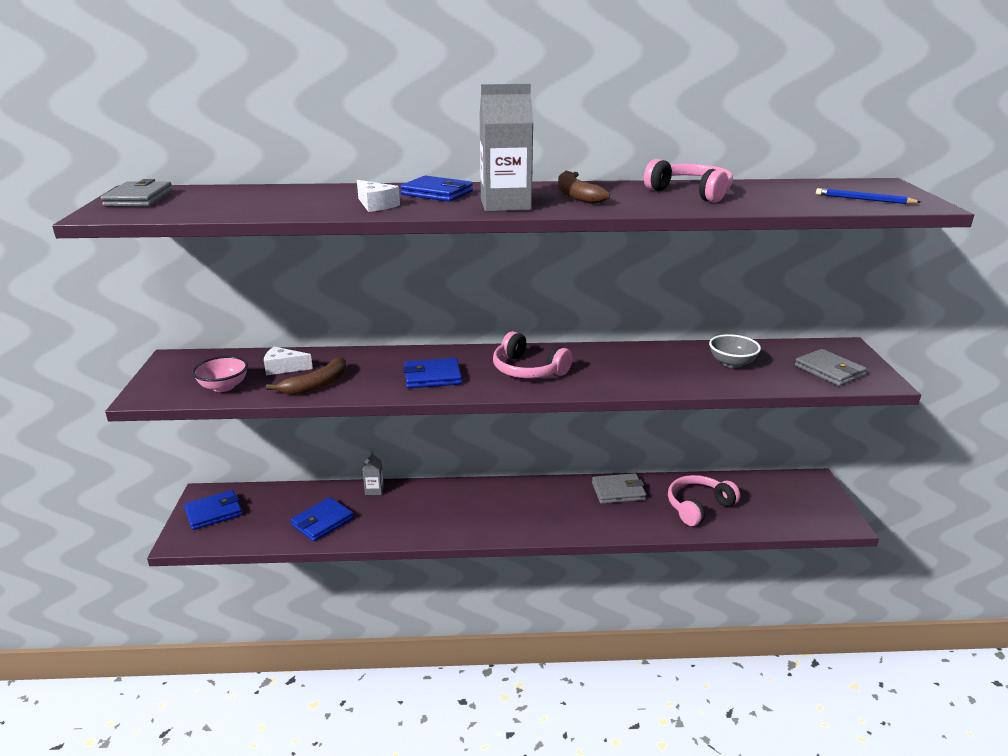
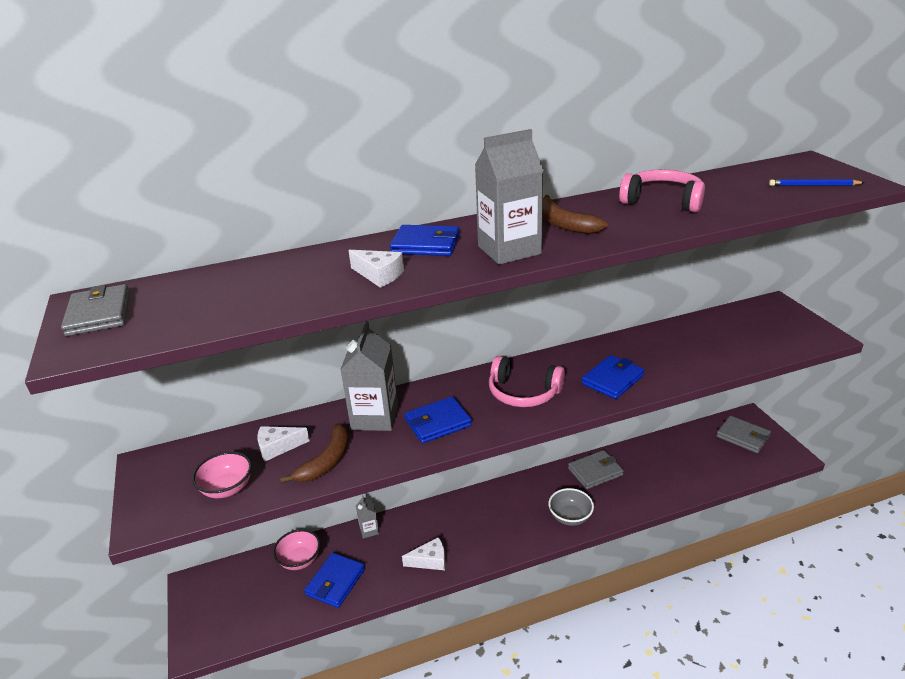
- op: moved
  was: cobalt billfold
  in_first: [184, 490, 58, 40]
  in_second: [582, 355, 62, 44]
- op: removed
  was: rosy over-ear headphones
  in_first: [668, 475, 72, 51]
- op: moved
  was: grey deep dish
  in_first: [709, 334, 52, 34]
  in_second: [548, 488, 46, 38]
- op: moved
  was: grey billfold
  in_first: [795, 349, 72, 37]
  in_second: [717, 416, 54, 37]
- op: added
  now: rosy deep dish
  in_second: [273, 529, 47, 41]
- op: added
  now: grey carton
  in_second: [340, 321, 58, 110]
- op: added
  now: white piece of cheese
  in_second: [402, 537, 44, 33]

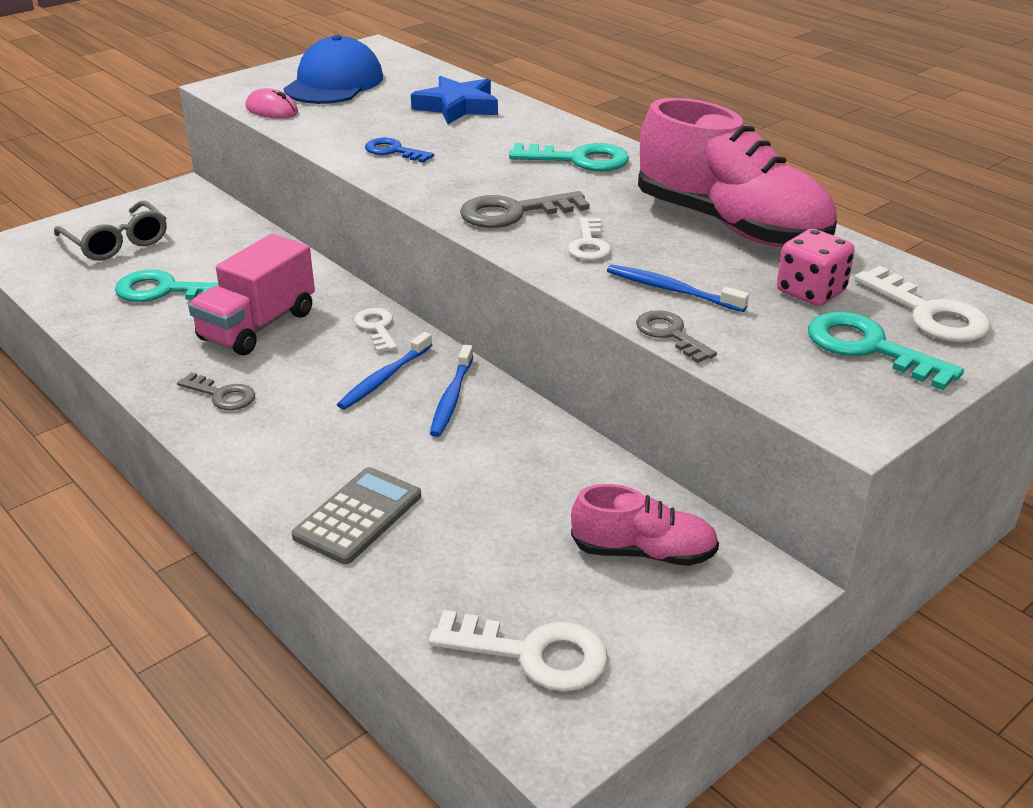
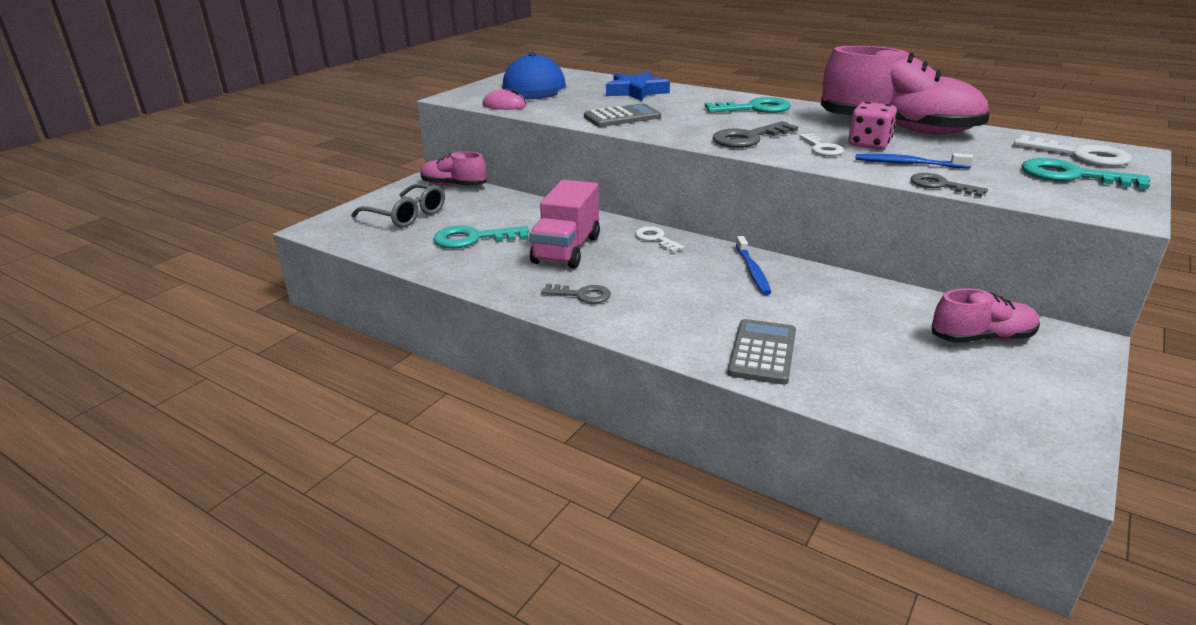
- op: removed
  was: cobalt tooth brush
  in_first: [337, 332, 95, 78]
- op: replaced
  was: cobalt latchkey
  now: grey adding machine
  in_first: [365, 138, 69, 25]
  in_second: [584, 103, 77, 24]
- op: removed
  was: white latchkey
  in_first: [429, 610, 179, 82]
- op: moved
  was: rosy game die
  in_first: [777, 229, 78, 77]
  in_second: [848, 102, 49, 47]
- op: added
  now: rosy lace-up shoe
  in_second: [420, 151, 67, 35]

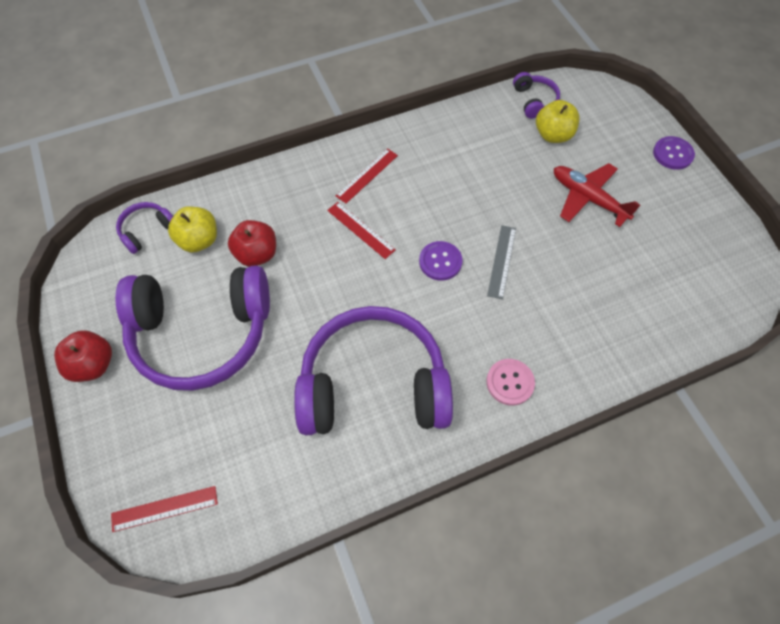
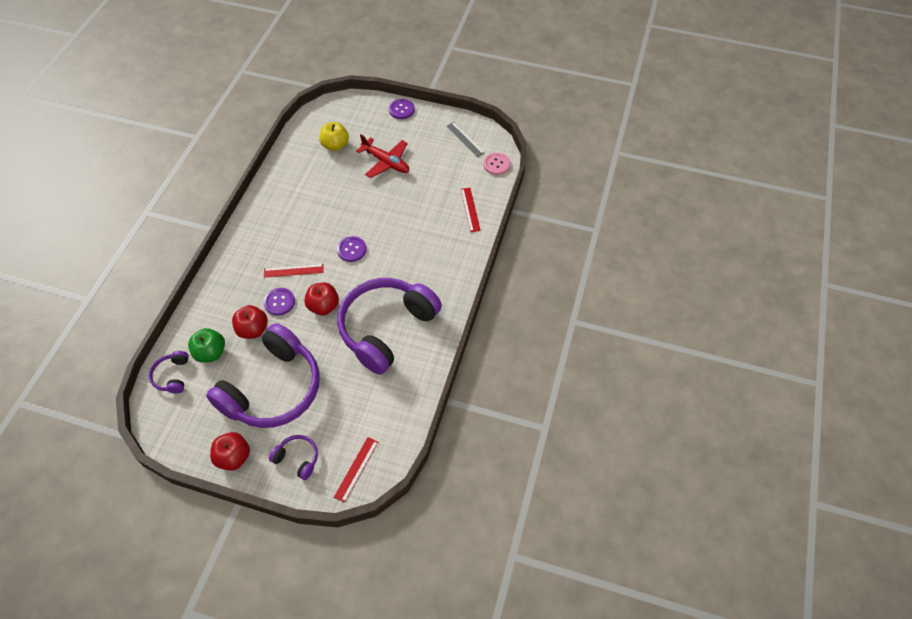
- op: recoloured
  was: bright yellow toy apple
  now: green toy apple
  in_first: [168, 206, 49, 47]
  in_second: [188, 328, 37, 35]
- op: moved
  was: red ruler
  in_first: [336, 148, 62, 56]
  in_second: [461, 188, 20, 44]
- op: moved
  was: rosy button
  in_first: [486, 359, 49, 47]
  in_second: [483, 153, 27, 22]
- op: moved
  was: grey ruler
  in_first: [487, 225, 29, 75]
  in_second: [446, 122, 39, 35]
- op: moved
  was: purple over-ear headphones
  in_first: [513, 72, 47, 46]
  in_second: [269, 435, 49, 45]
- op: turned
  was: red aeroplane
  in_first: [554, 163, 86, 64]
  in_second: [356, 134, 53, 44]
  clockwise: -135
- op: added
  now: purple button
  in_second: [263, 288, 32, 27]
- op: added
  now: red toy apple
  in_second: [304, 283, 35, 32]

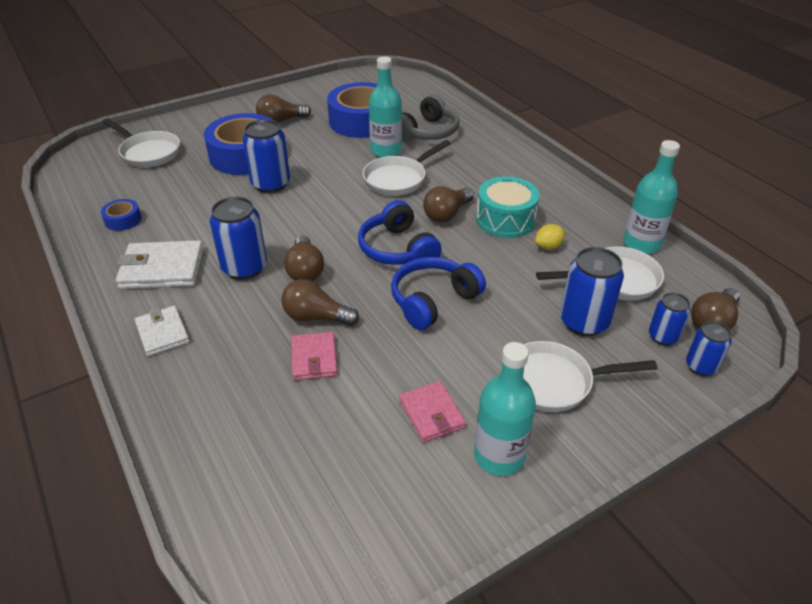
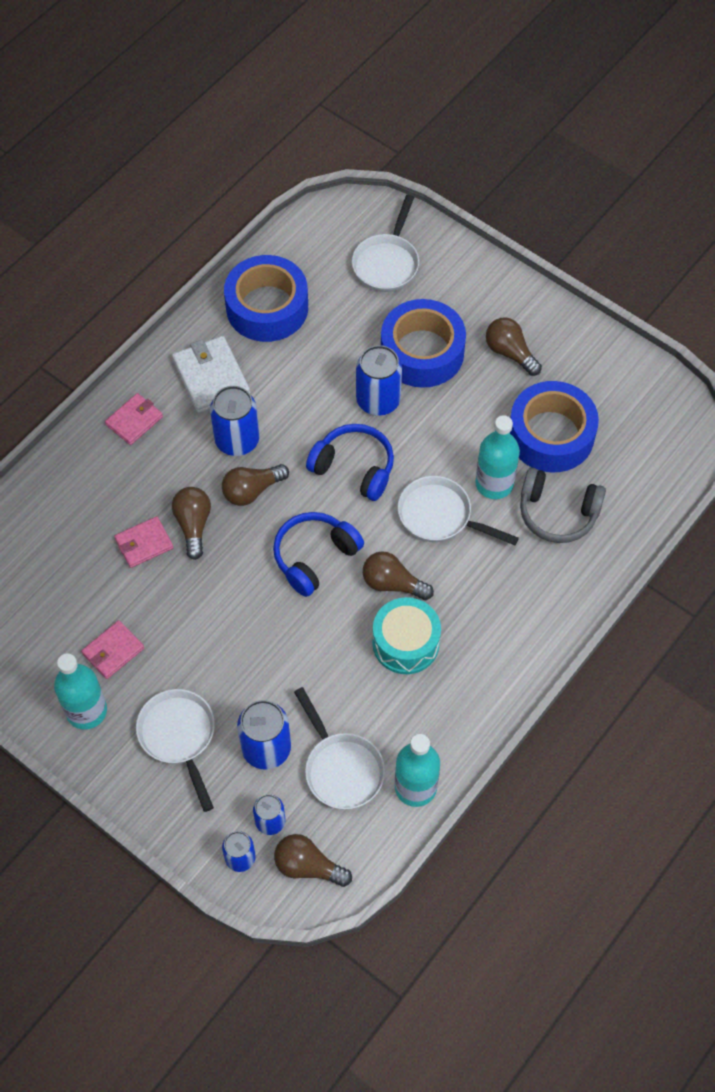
- op: resized
  was: cobalt tape
  in_first: [101, 199, 40, 32]
  in_second: [224, 255, 84, 87]
  ratio: 2.29
- op: recoloured
  was: white billfold
  now: rosy billfold
  in_first: [135, 306, 55, 50]
  in_second: [105, 393, 58, 52]
- op: moved
  was: cobalt over-ear headphones
  in_first: [391, 257, 95, 73]
  in_second: [306, 424, 88, 77]
- op: removed
  was: bright yellow lemon
  in_first: [535, 224, 30, 26]

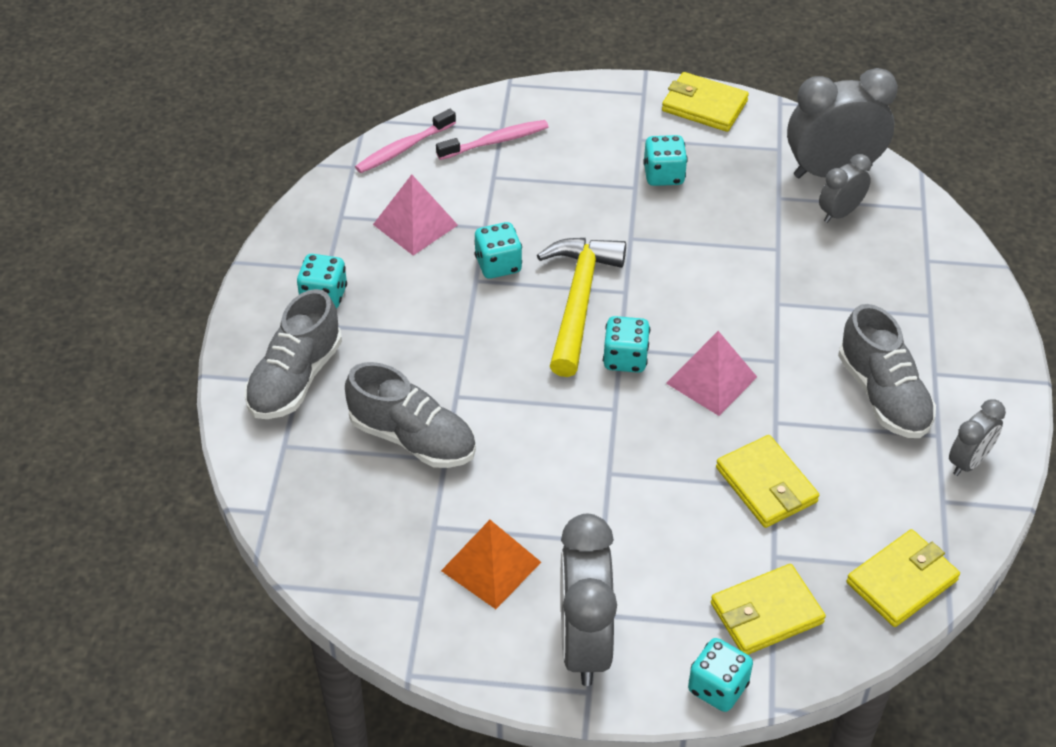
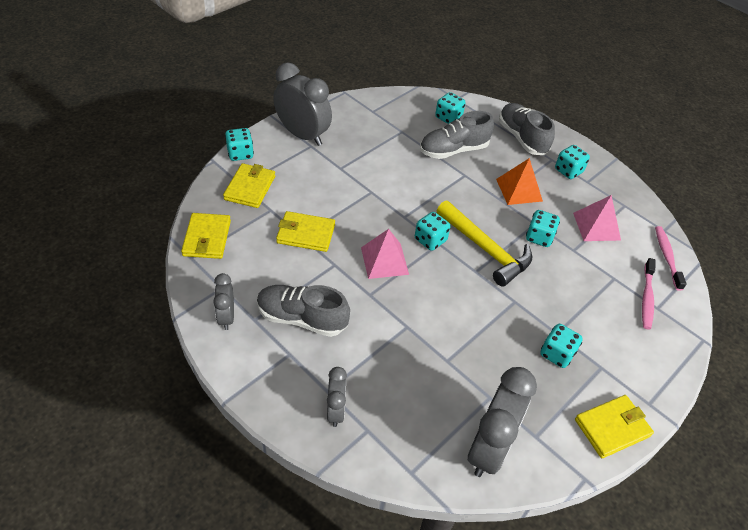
- op: moved
  was: bright orange pyramid
  in_first: [441, 520, 100, 89]
  in_second: [496, 158, 47, 47]
- op: moved
  was: grey clock
  in_first: [819, 154, 52, 69]
  in_second: [327, 367, 20, 60]
- op: added
  now: aqua game die
  in_second: [435, 92, 31, 32]

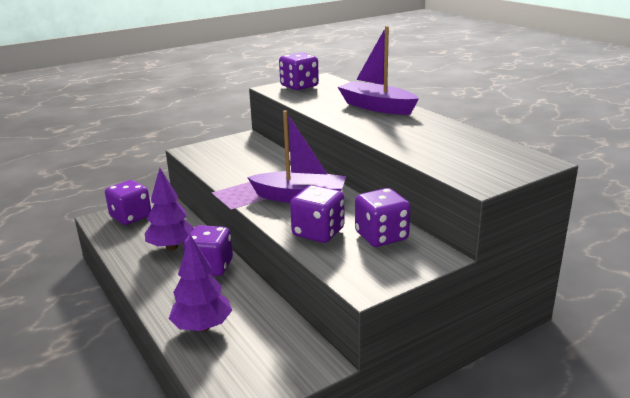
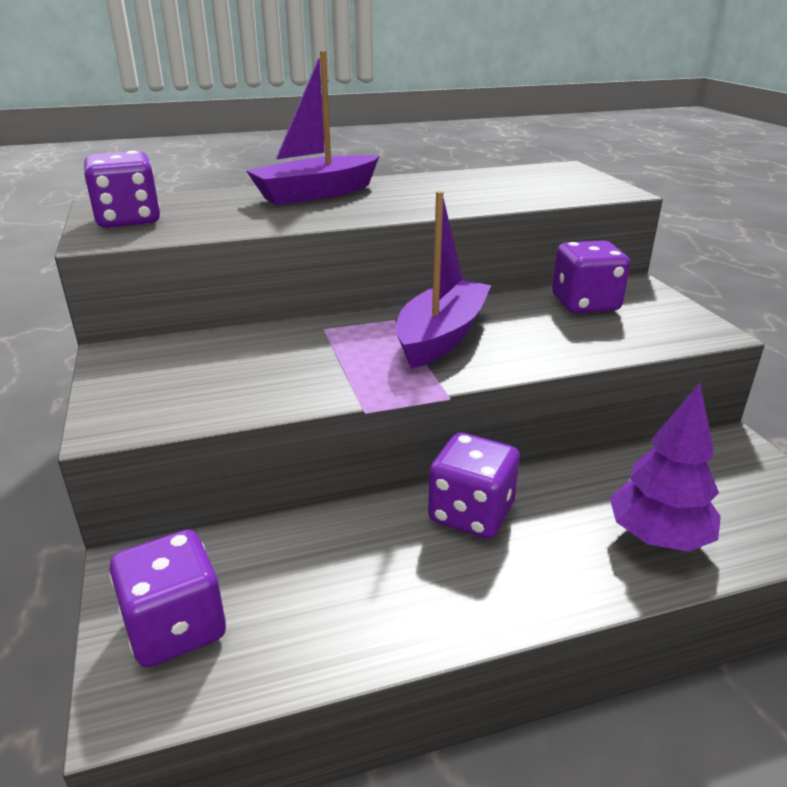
- op: removed
  was: purple fir tree
  in_first: [145, 168, 49, 82]
- op: removed
  was: purple game die
  in_first: [290, 185, 54, 58]

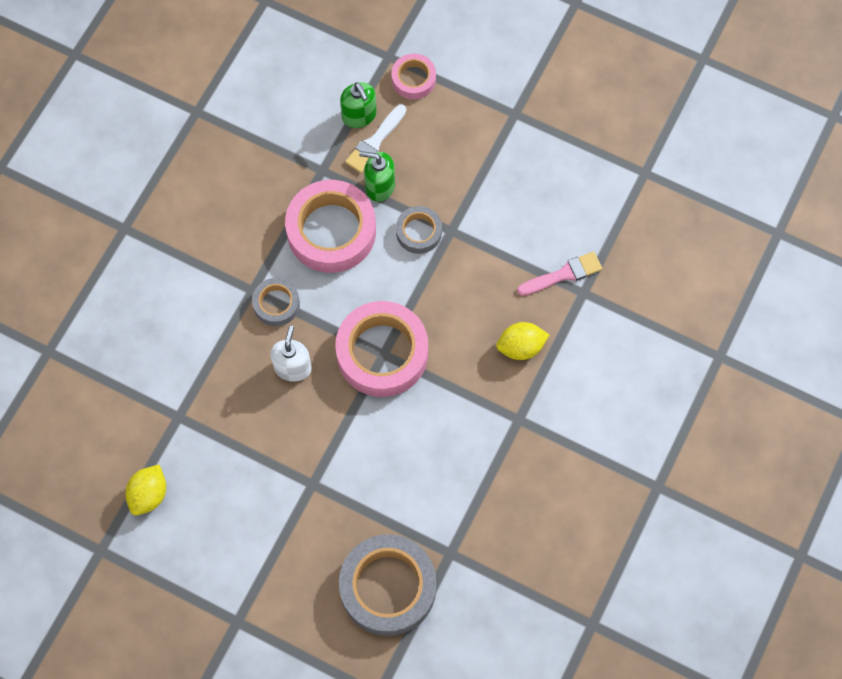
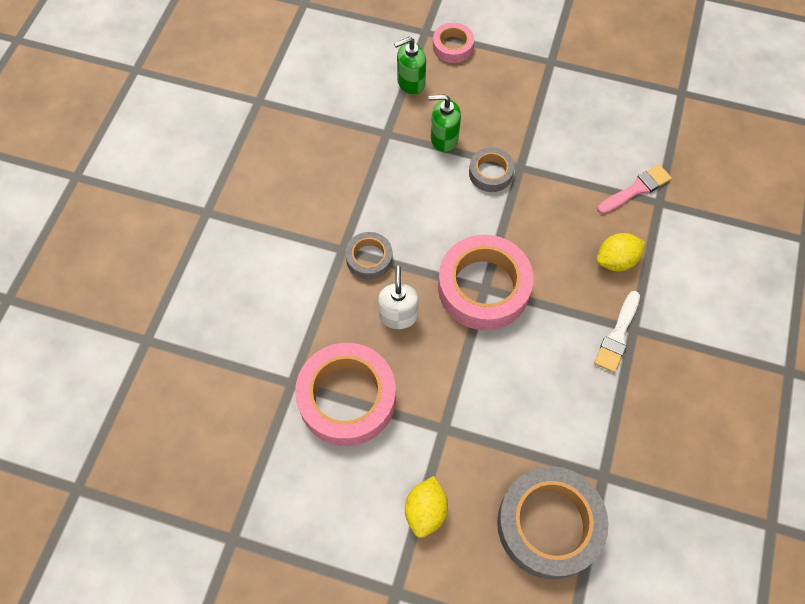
- op: moved
  was: bright yellow lemon
  in_first: [125, 465, 41, 50]
  in_second: [405, 476, 43, 62]
- op: moved
  was: rosy tape
  in_first: [285, 180, 91, 93]
  in_second: [295, 343, 101, 103]
- op: turned
  was: green soap pump
  in_first: [340, 82, 37, 46]
  in_second: [394, 37, 32, 58]
  clockwise: 105
- op: moved
  was: white brush
  in_first: [345, 104, 61, 69]
  in_second: [594, 291, 46, 82]

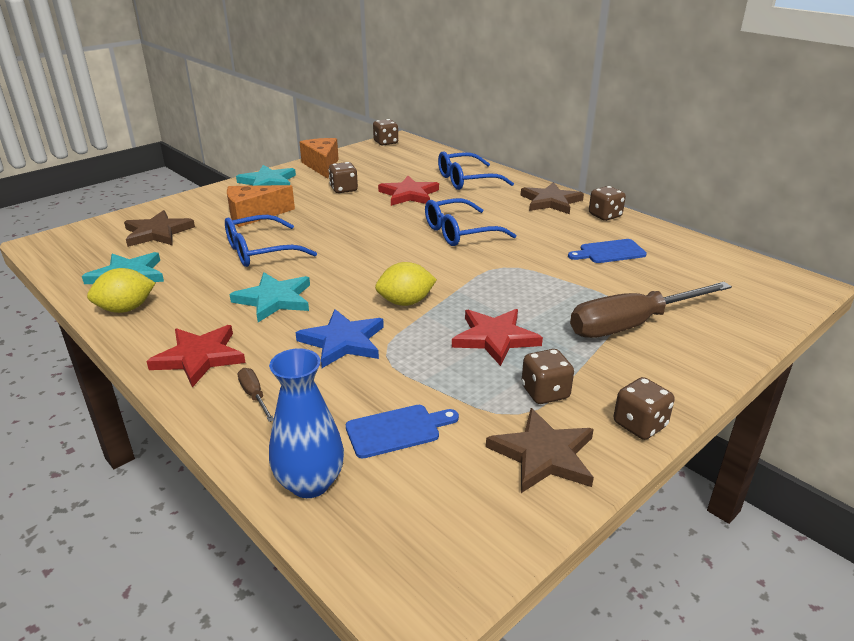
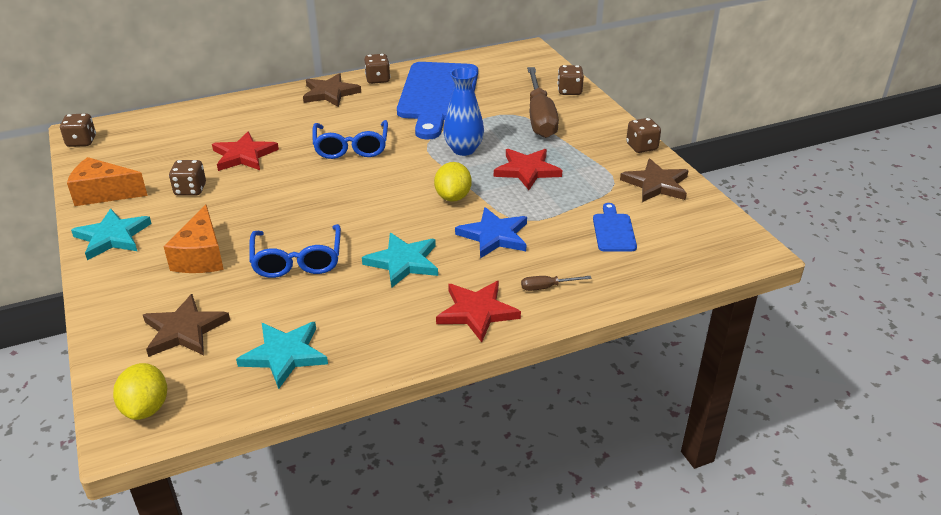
- op: moved
  was: bright yellow lemon
  in_first: [87, 268, 68, 45]
  in_second: [113, 363, 54, 57]
- op: moved
  was: cobalt tall vase
  in_first: [269, 348, 75, 150]
  in_second: [443, 67, 41, 89]
- op: removed
  was: cobalt glasses
  in_first: [438, 151, 76, 39]
- op: moved
  was: brown game die
  in_first: [521, 349, 53, 55]
  in_second: [557, 65, 27, 30]
- op: resized
  was: cobalt cutting board
  in_first: [568, 239, 79, 24]
  in_second: [397, 62, 81, 77]
  ratio: 2.38

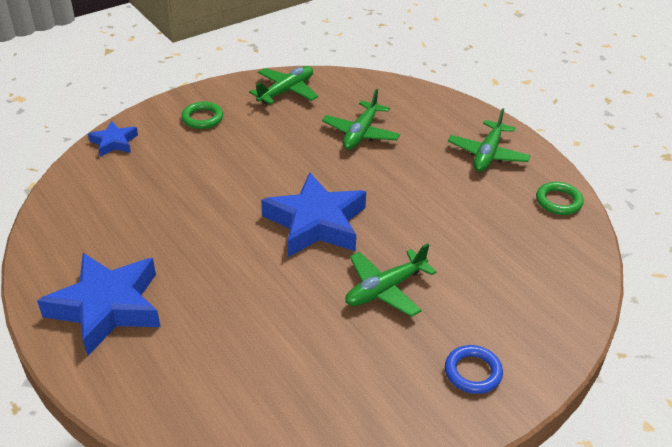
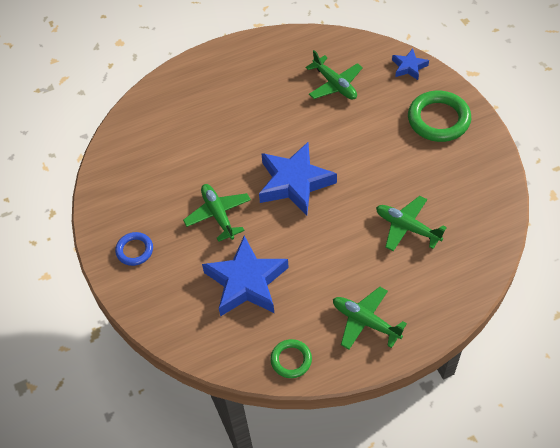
- op: moved
  was: cobalt star shape
  in_first: [37, 253, 124, 104]
  in_second: [202, 235, 87, 82]
- op: resized
  was: green ring
  in_first: [181, 102, 42, 27]
  in_second: [408, 91, 63, 51]
  ratio: 1.8
- op: moved
  was: green aeroplane
  in_first: [249, 66, 69, 38]
  in_second: [306, 50, 57, 50]

